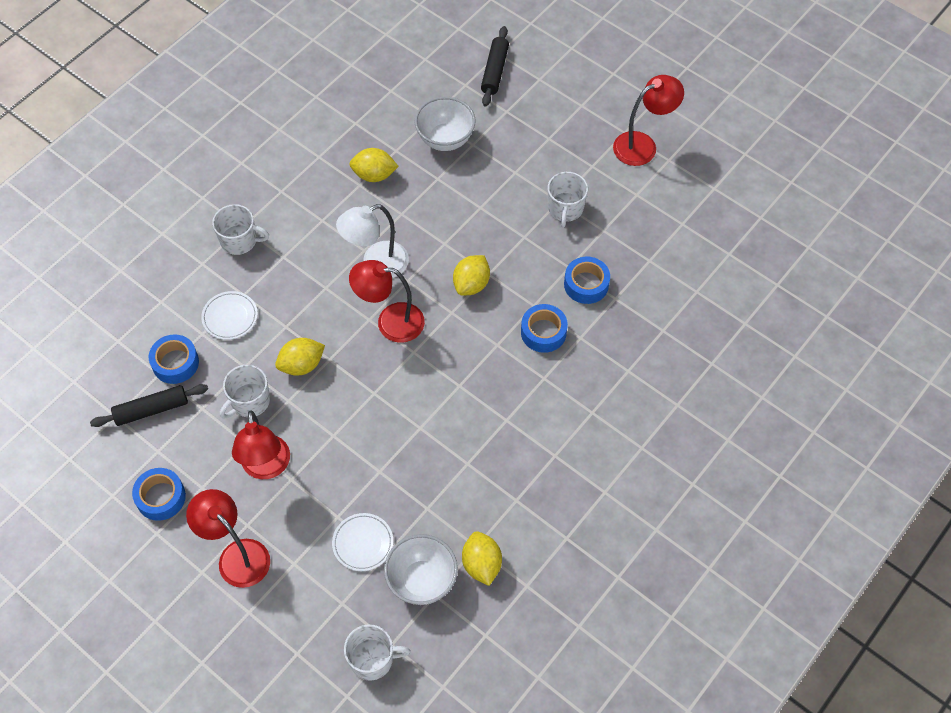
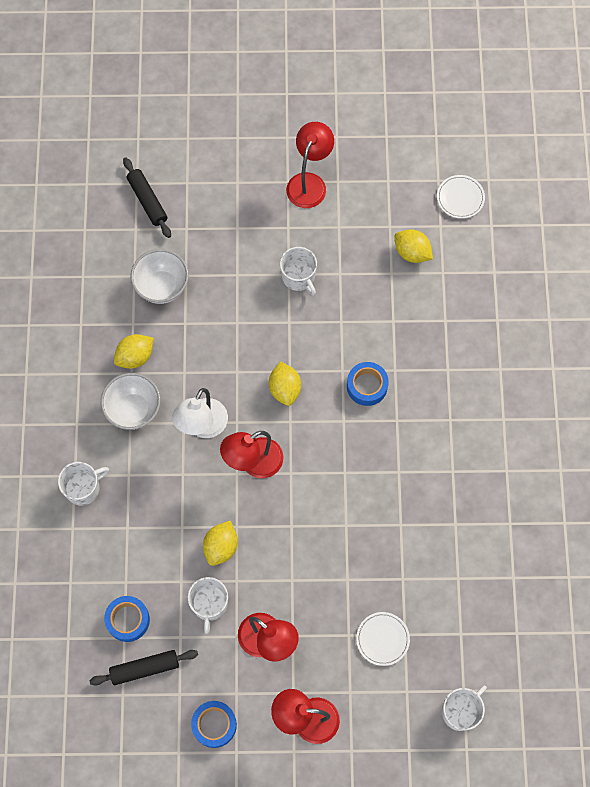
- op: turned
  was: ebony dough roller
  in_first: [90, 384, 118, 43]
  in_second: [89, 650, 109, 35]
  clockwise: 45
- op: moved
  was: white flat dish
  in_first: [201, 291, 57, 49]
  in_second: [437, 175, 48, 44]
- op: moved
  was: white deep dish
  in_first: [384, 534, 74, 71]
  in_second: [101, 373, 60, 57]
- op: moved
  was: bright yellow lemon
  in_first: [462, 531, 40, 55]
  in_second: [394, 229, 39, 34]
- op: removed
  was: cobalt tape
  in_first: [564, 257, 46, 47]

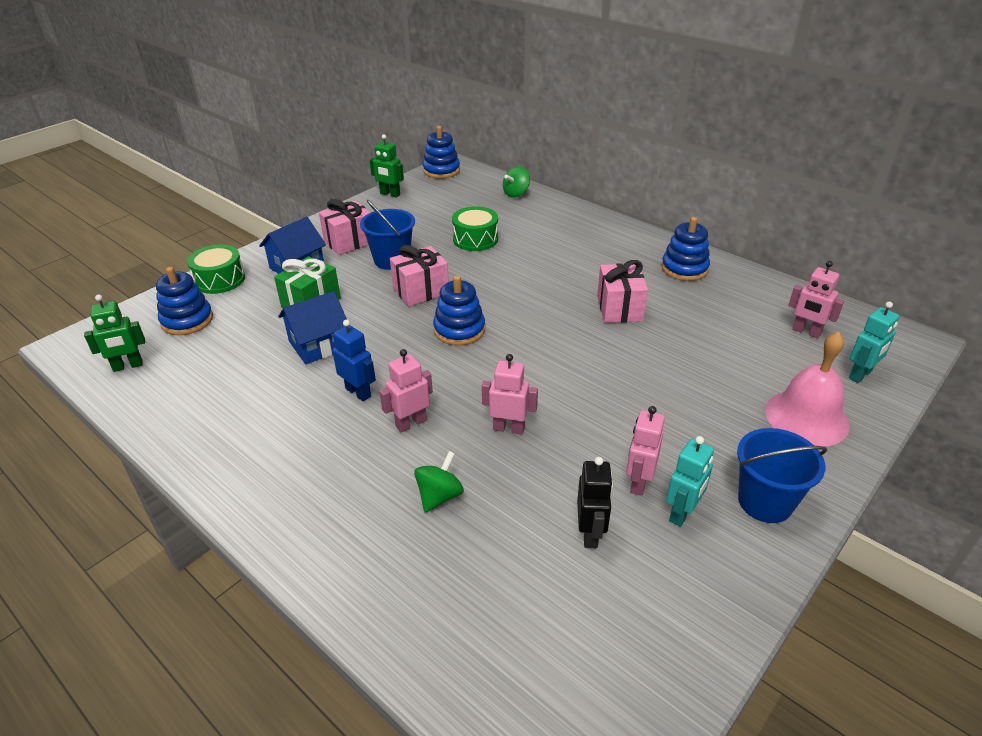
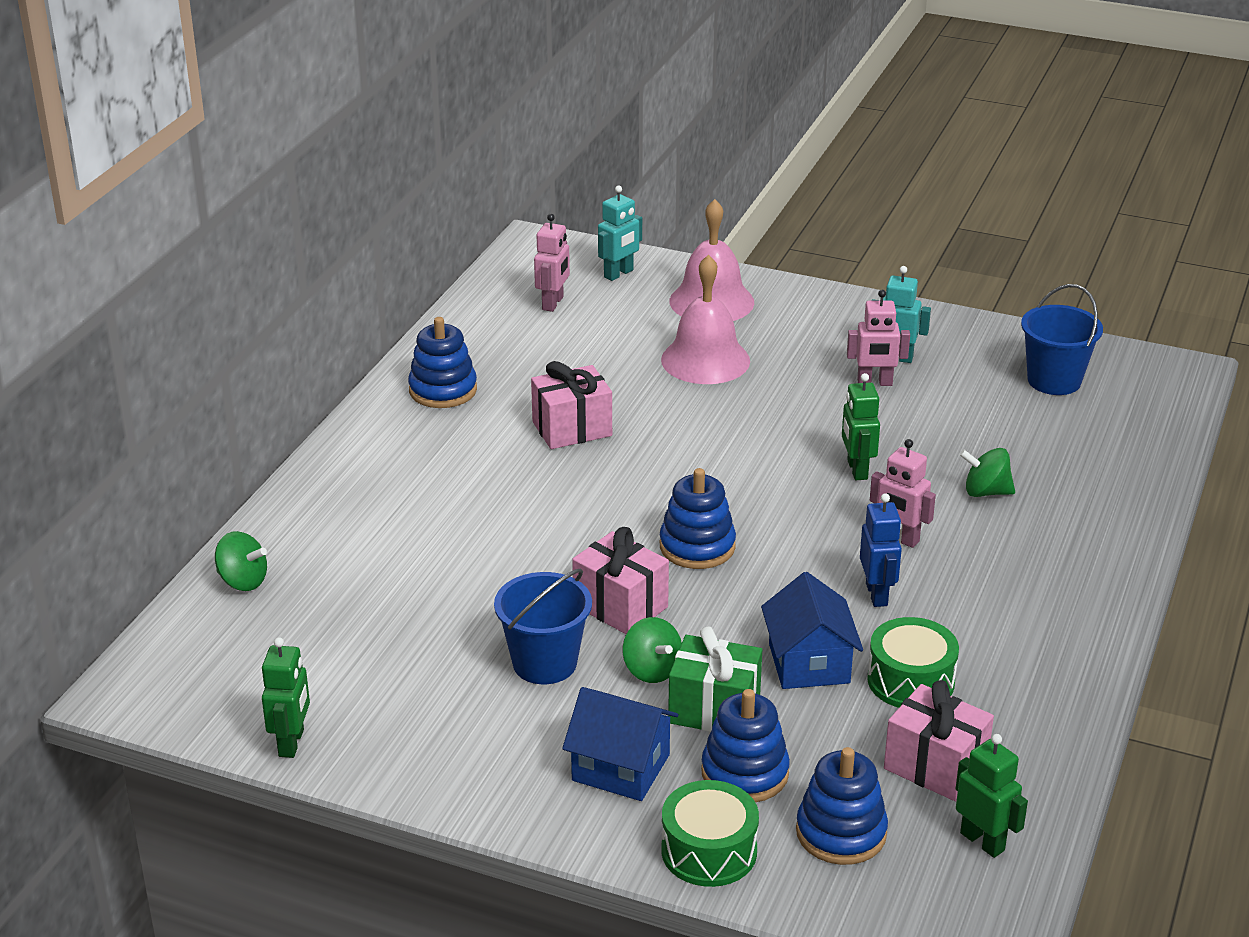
- op: turned
  was: cobalt cottage
  in_first: [278, 291, 69, 73]
  in_second: [761, 572, 102, 117]
  clockwise: 45
- op: moved
  was: rosy present
  in_first: [319, 199, 52, 56]
  in_second: [884, 680, 110, 121]
- op: turned
  was: cobalt robot
  in_first: [332, 320, 44, 81]
  in_second: [860, 493, 42, 114]
  clockwise: 150
- op: moved
  was: cobalt ring stacker
  in_first: [423, 126, 37, 53]
  in_second: [701, 689, 89, 113]
- op: moved
  was: green drum
  in_first: [452, 206, 46, 45]
  in_second: [867, 617, 92, 91]
- op: recoloured
  was: rosy robot
  now: green robot
  in_first: [482, 354, 56, 80]
  in_second: [842, 373, 38, 107]
- op: removed
  was: ebony robot
  in_first: [577, 457, 36, 91]
- op: moved
  was: cobalt sand bucket
  in_first: [737, 428, 90, 95]
  in_second: [1021, 284, 82, 111]
- op: turned
  was: aqua robot
  in_first: [849, 301, 51, 82]
  in_second: [598, 186, 44, 95]
  clockwise: 105
- op: added
  now: green toy top
  in_second: [623, 617, 59, 66]
- op: added
  now: rosy bell
  in_second: [661, 255, 89, 129]

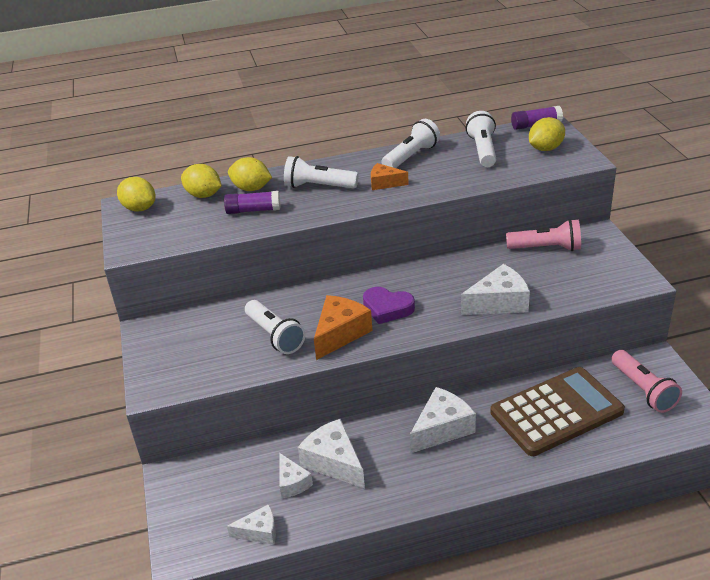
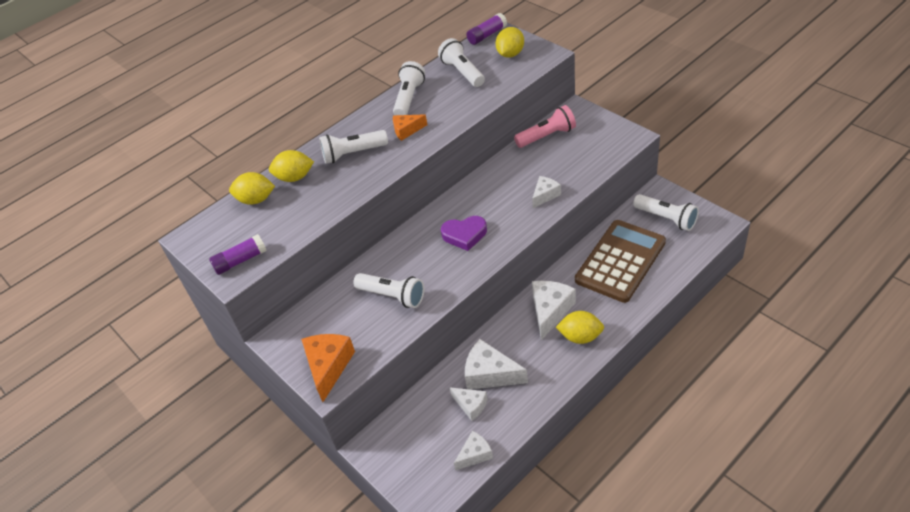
- op: moved
  was: bright yellow lemon
  in_first: [117, 177, 38, 35]
  in_second: [556, 311, 48, 33]
- op: moved
  was: purple glue
  in_first: [224, 191, 57, 23]
  in_second: [209, 234, 58, 41]
- op: moved
  was: bright orange piece of cheese
  in_first: [314, 295, 59, 65]
  in_second: [301, 334, 54, 68]
- op: resized
  was: white piece of cheese
  in_first: [461, 264, 69, 51]
  in_second: [532, 176, 29, 32]
  ratio: 0.6
- op: recoloured
  was: rosy torch
  now: white torch
  in_first: [611, 350, 71, 63]
  in_second: [633, 194, 66, 37]

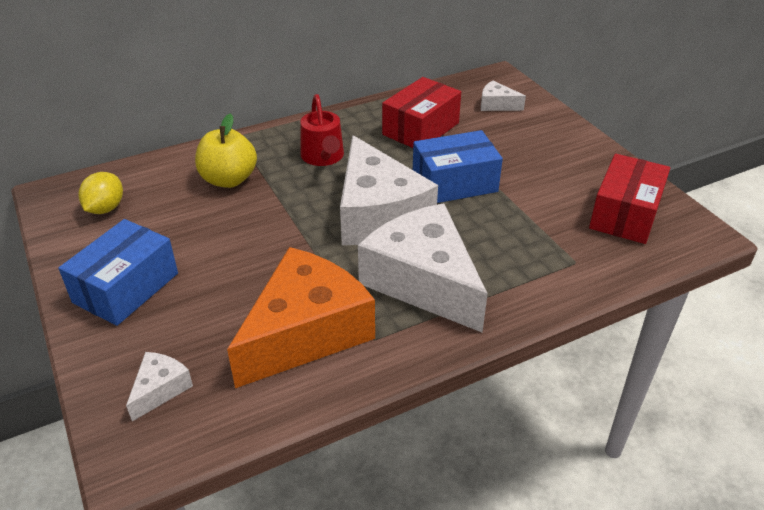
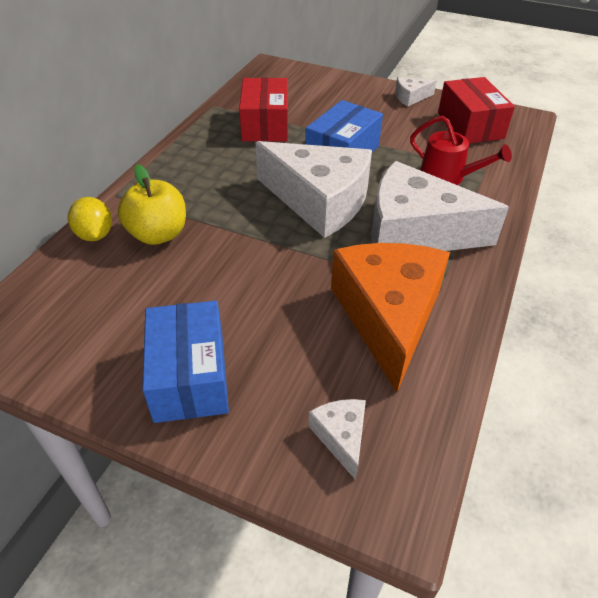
- op: moved
  was: bright yellow lemon
  in_first: [78, 172, 45, 42]
  in_second: [68, 197, 44, 44]
- op: moved
  was: red watering can
  in_first: [300, 94, 44, 72]
  in_second: [410, 116, 102, 69]
- op: moved
  was: white piece of cheese
  in_first: [481, 80, 45, 31]
  in_second: [395, 77, 42, 29]

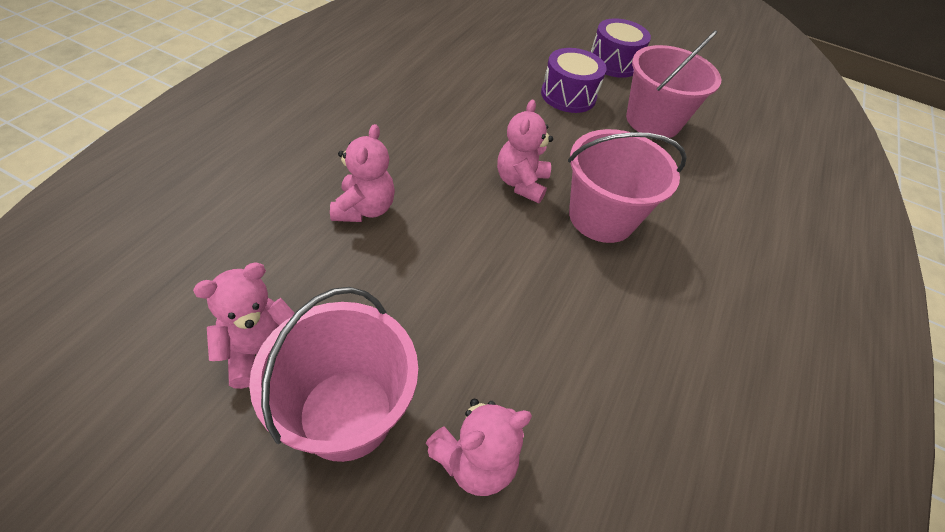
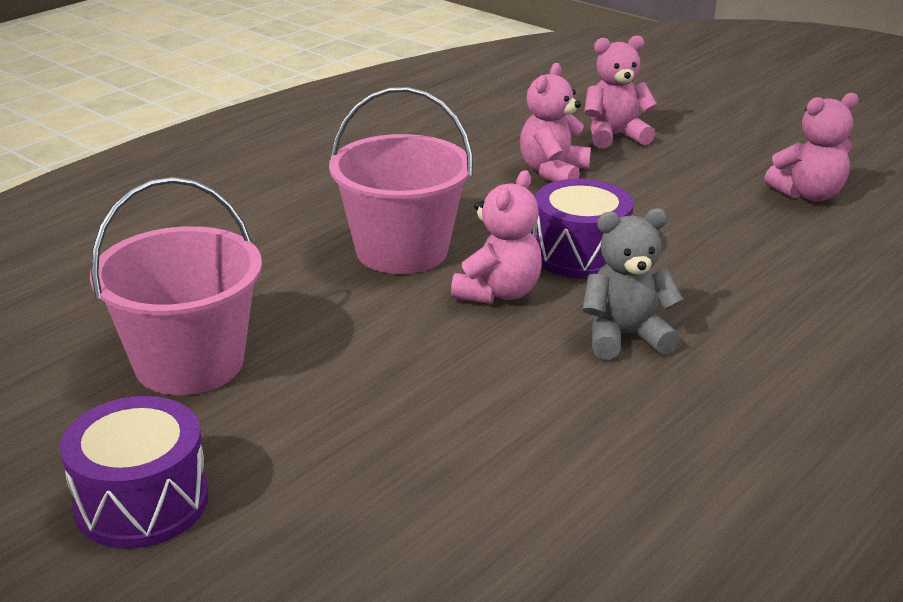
- op: removed
  was: rosy sand bucket
  in_first: [249, 287, 169, 175]
- op: moved
  was: rosy teddy bear
  in_first: [330, 124, 65, 98]
  in_second: [520, 63, 71, 119]
- op: moved
  was: purple drum
  in_first: [541, 48, 66, 65]
  in_second: [533, 179, 100, 100]
- op: added
  now: grey teddy bear
  in_second: [582, 209, 102, 151]

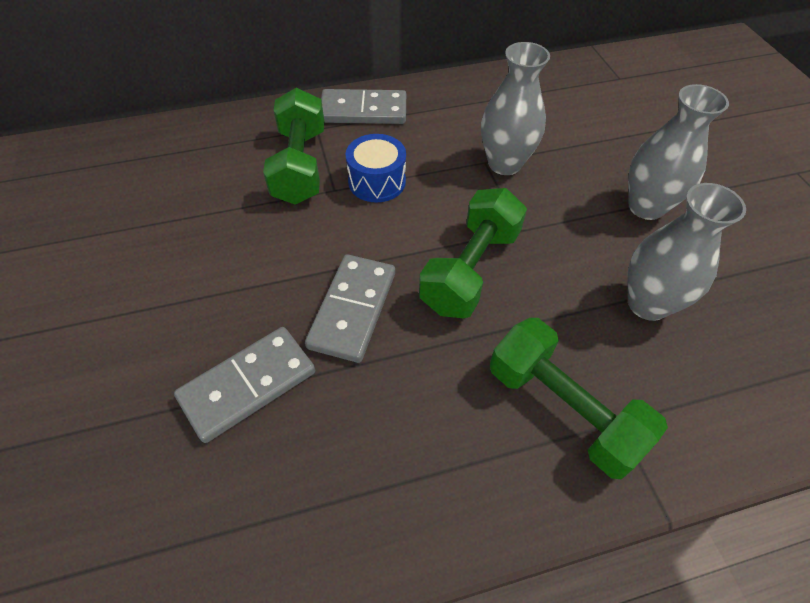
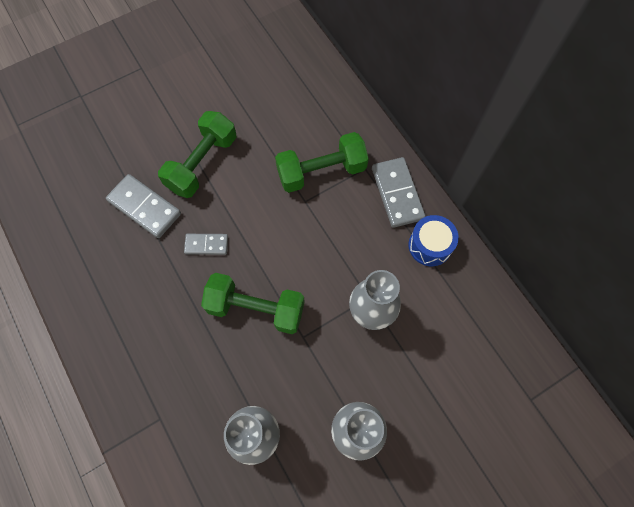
- op: resized
  was: grey domino
  in_first: [305, 254, 90, 109]
  in_second: [184, 234, 44, 21]
  ratio: 0.59
- op: moved
  was: cobalt drum
  in_first: [345, 134, 61, 68]
  in_second: [408, 215, 51, 51]
- op: moved
  was: green hand weight
  in_first: [490, 318, 178, 162]
  in_second: [158, 111, 78, 87]

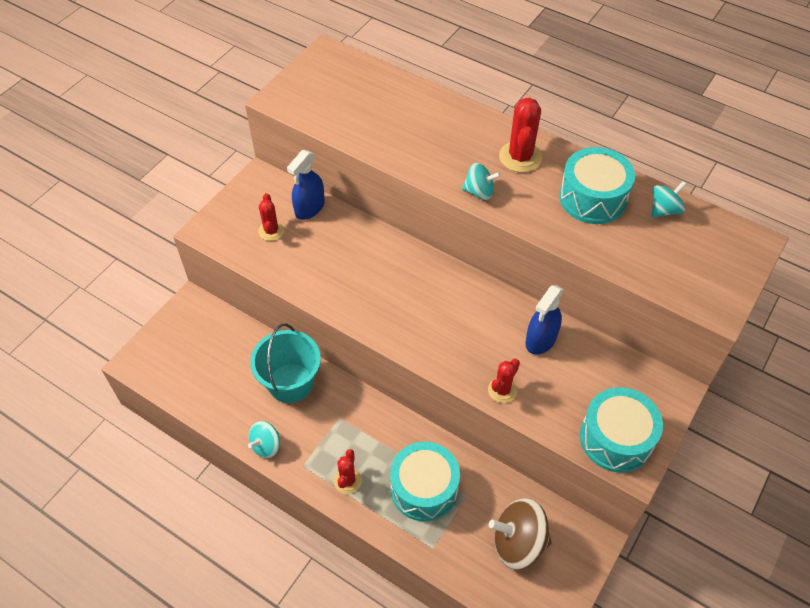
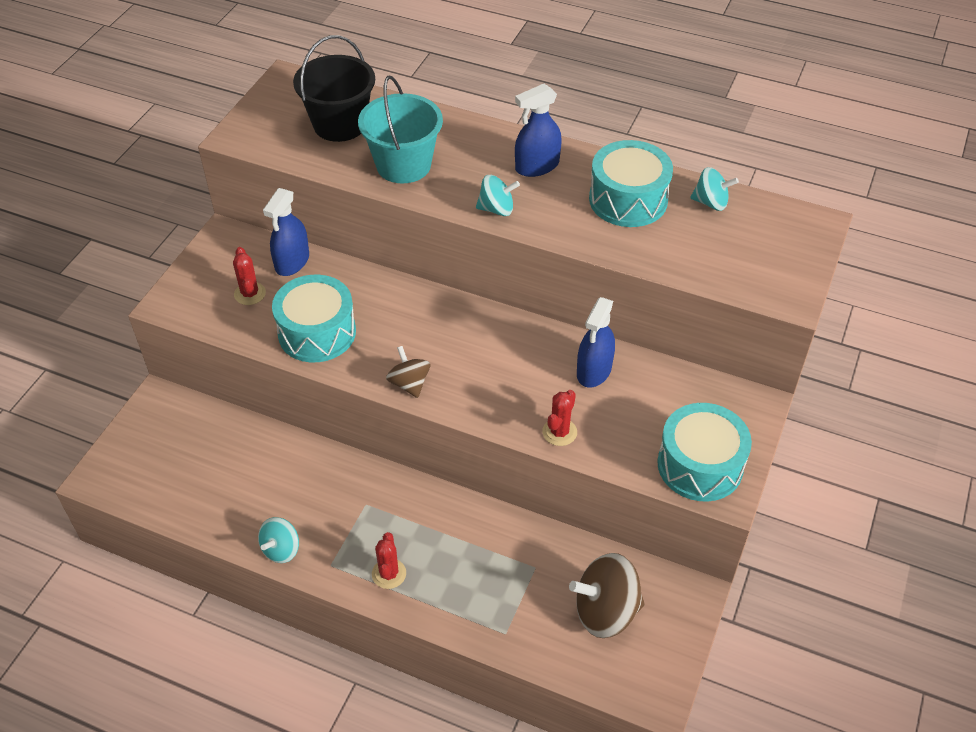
- op: moved
  was: aqua sand bucket
  in_first: [250, 324, 71, 79]
  in_second: [358, 76, 85, 108]
- op: moved
  was: aqua drum
  in_first: [390, 442, 70, 79]
  in_second: [272, 275, 84, 87]
- op: replaced
  was: red prickly plant
  now: cobalt sprayer
  in_first: [499, 98, 43, 75]
  in_second: [515, 84, 47, 93]
- op: turned
  was: aqua toy top
  in_first: [652, 181, 34, 37]
  in_second: [690, 167, 49, 44]
  clockwise: 60
- op: added
  now: ebony sand bucket
  in_second: [293, 35, 82, 107]
- op: added
  now: brown toy top
  in_second: [386, 346, 44, 52]

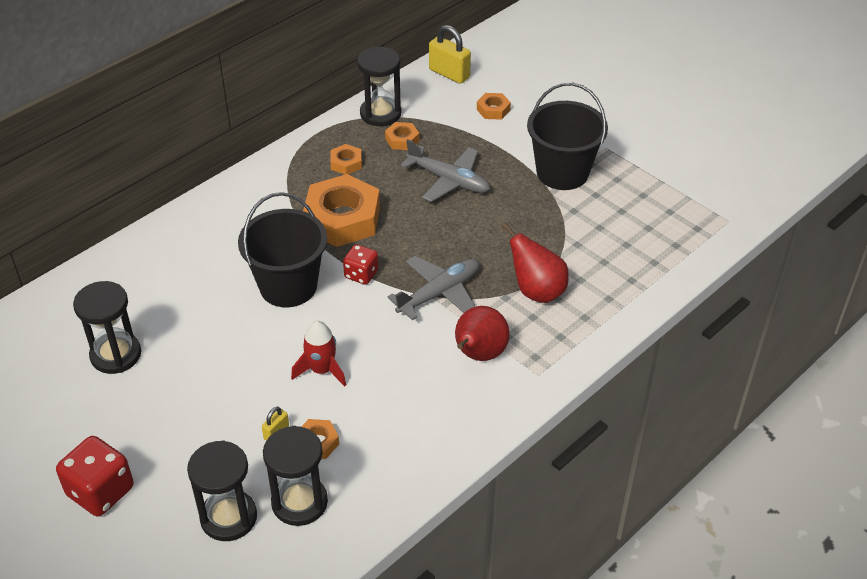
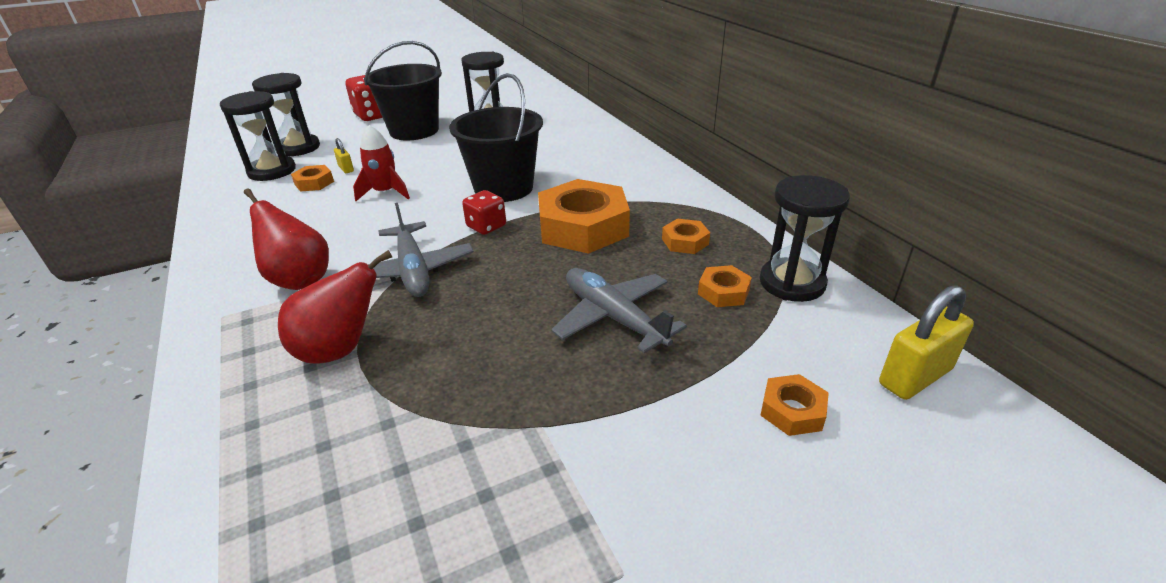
- op: turned
  was: grey aeroplane
  in_first: [401, 139, 89, 63]
  in_second: [551, 268, 136, 85]
  clockwise: 90
- op: moved
  was: ebony sand bucket
  in_first: [527, 83, 81, 107]
  in_second: [364, 41, 78, 99]

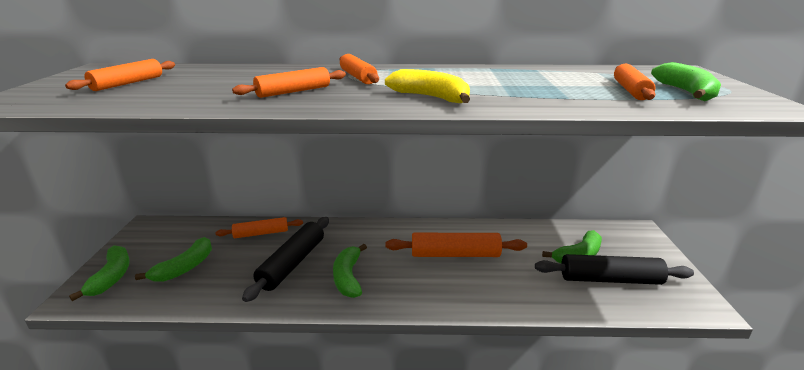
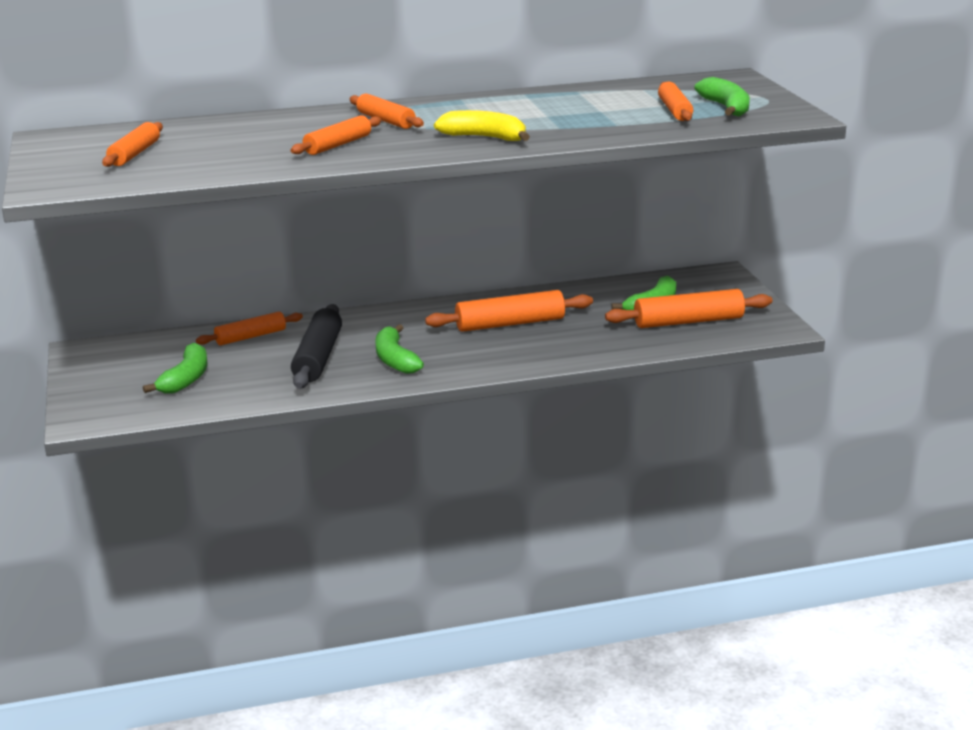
- op: removed
  was: green toy banana
  in_first: [69, 245, 61, 56]
- op: recoloured
  was: ebony dough roller
  now: bright orange dough roller
  in_first: [535, 254, 159, 31]
  in_second: [605, 289, 167, 39]

